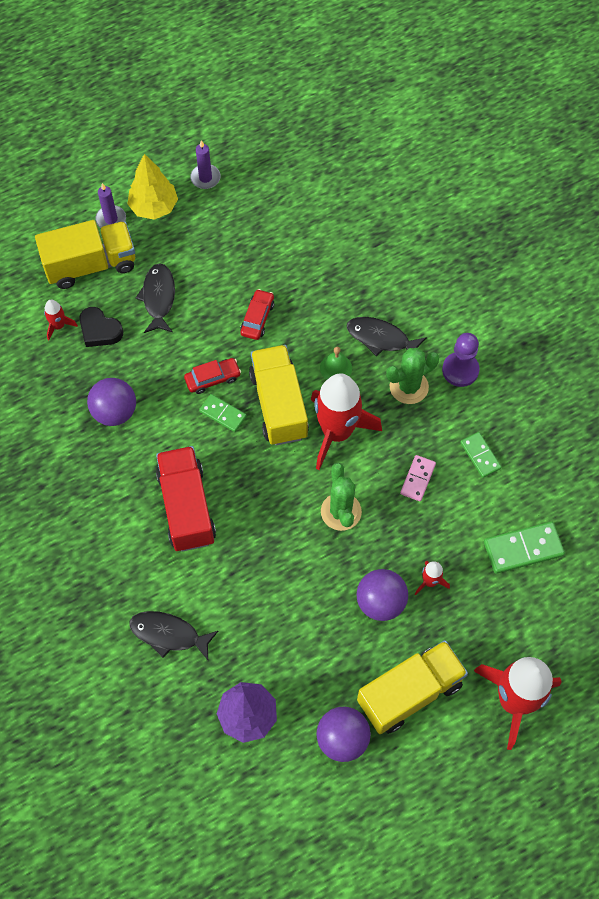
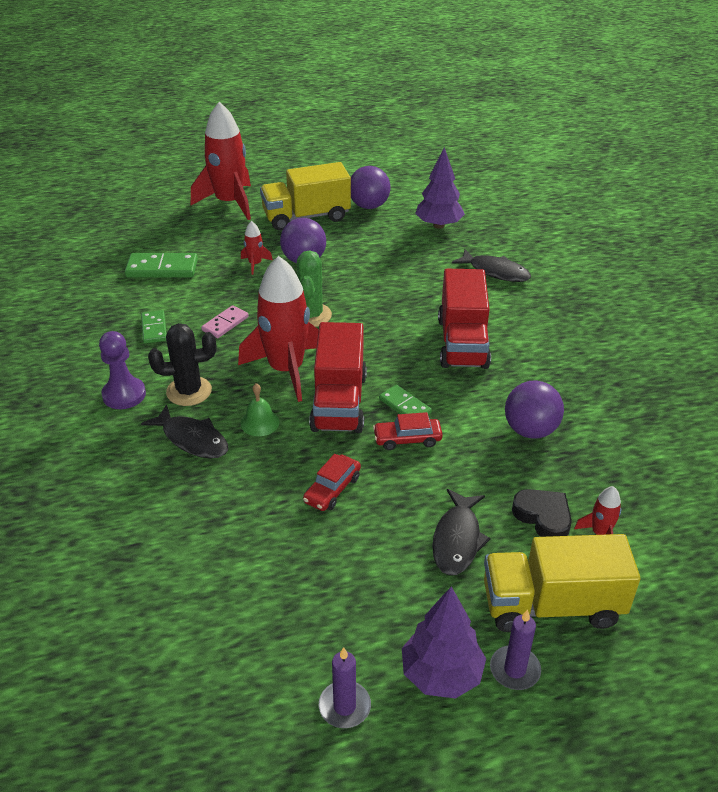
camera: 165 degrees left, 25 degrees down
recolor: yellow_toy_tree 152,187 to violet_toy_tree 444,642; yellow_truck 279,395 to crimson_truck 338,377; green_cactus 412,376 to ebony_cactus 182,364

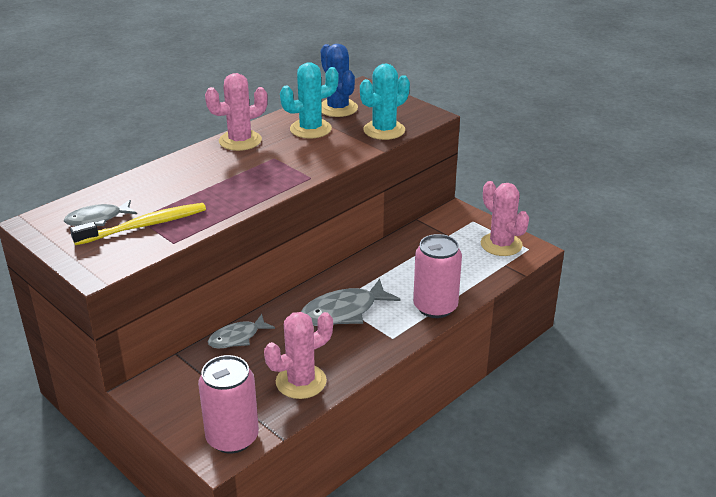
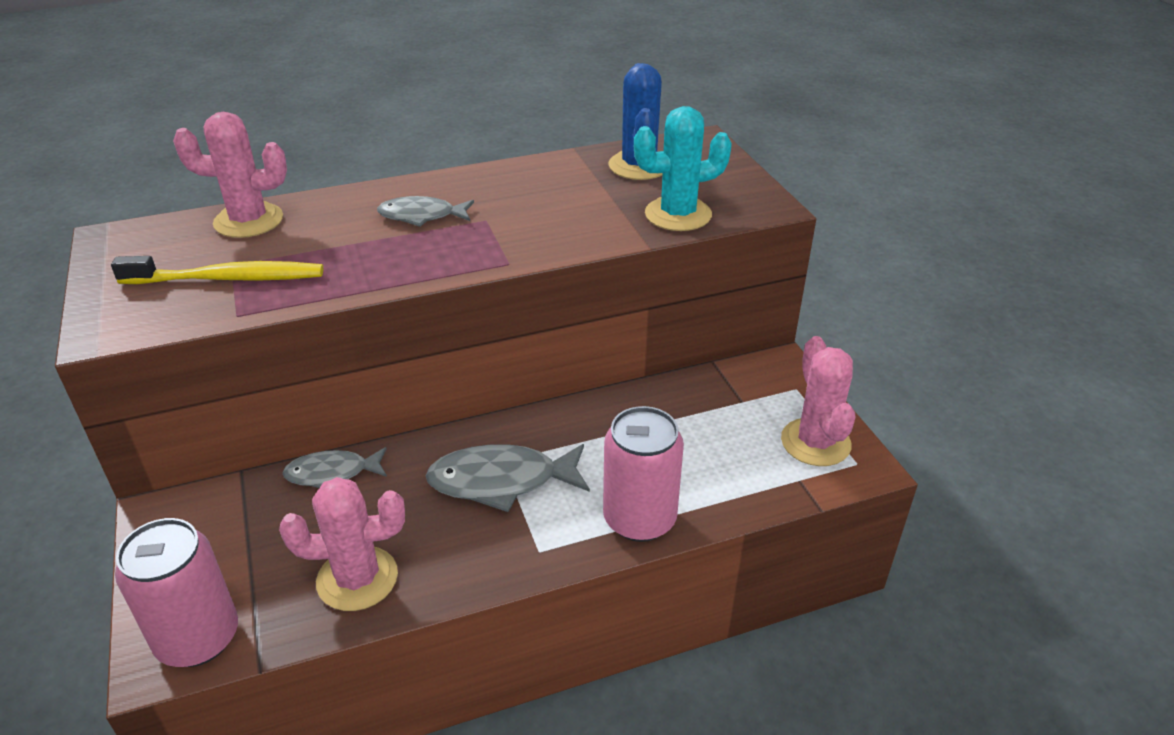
camera: 25 degrees right, 5 degrees up
delete: aqua_cactus 309,100
move: rose-pink_cactus 236,112 to 230,175; ash-grey_fish_figure 100,213 to 425,211

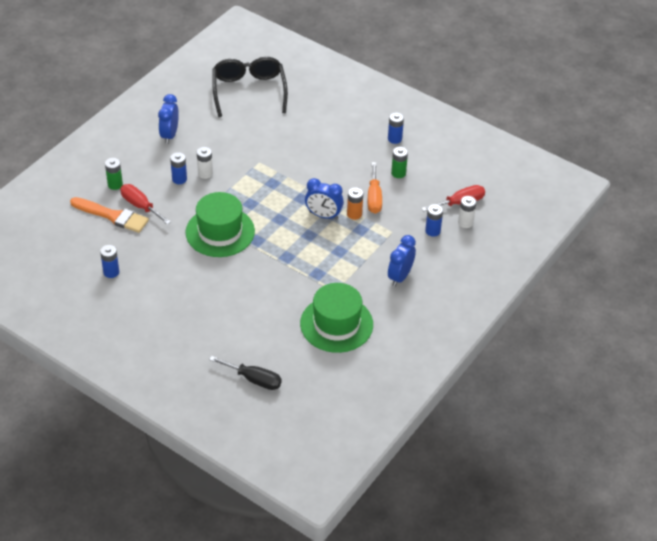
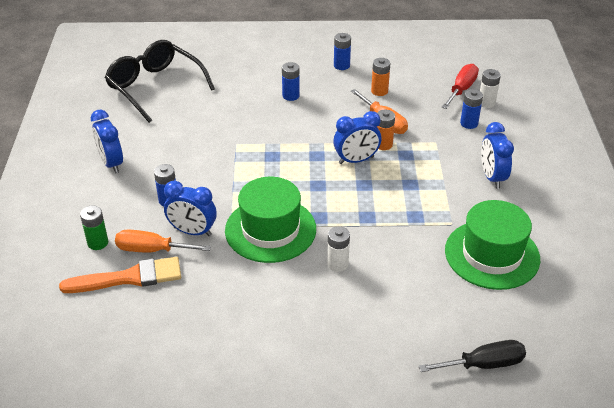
camera: 35 degrees left, 5 degrees down
insert: blue_clock 190,208
move: snow-white_battery 205,163 to 338,249; blue_battery 109,261 to 291,81
recolor: green_battery 399,162 to orange_battery 380,77; crimson_screwdriver 145,204 to orange_screwdriver 163,241

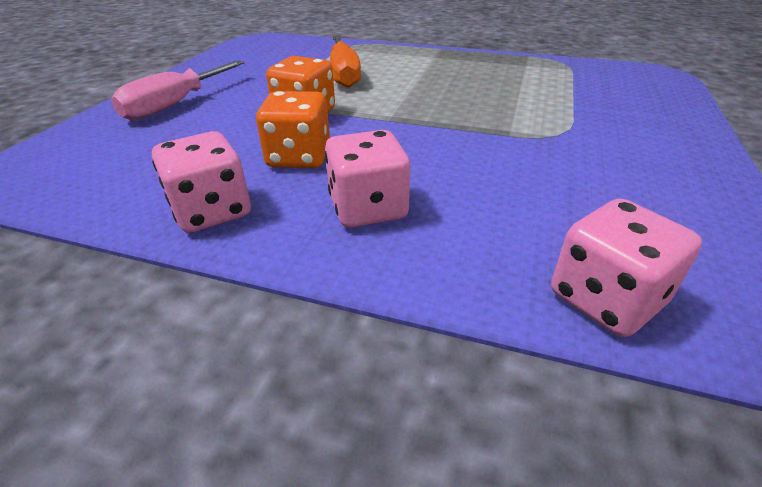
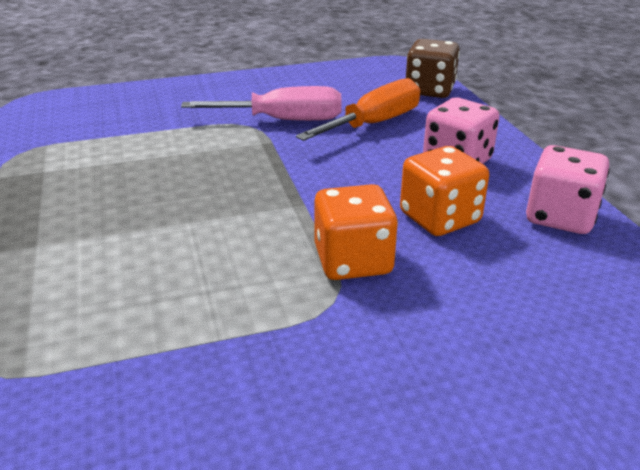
camera: 125 degrees left, 5 degrees down
move: orange_screwdriver 345,61 to 358,109; rose-pink_screwdriver 177,90 to 261,103
recolor: rose-pink_die 626,268 to russet_die 433,68

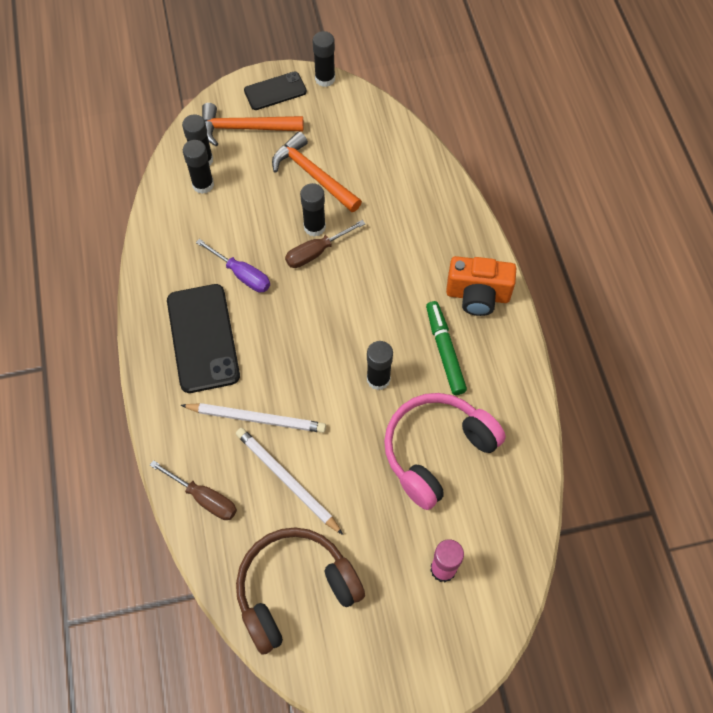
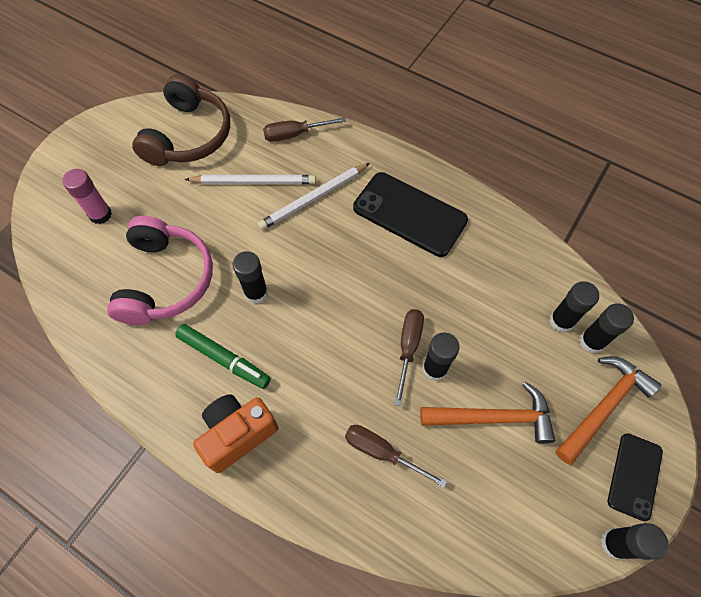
camera: 135 degrees right, 0 degrees up
delete: violet_screwdriver 233,265
insert: russet_screwdriver 396,456

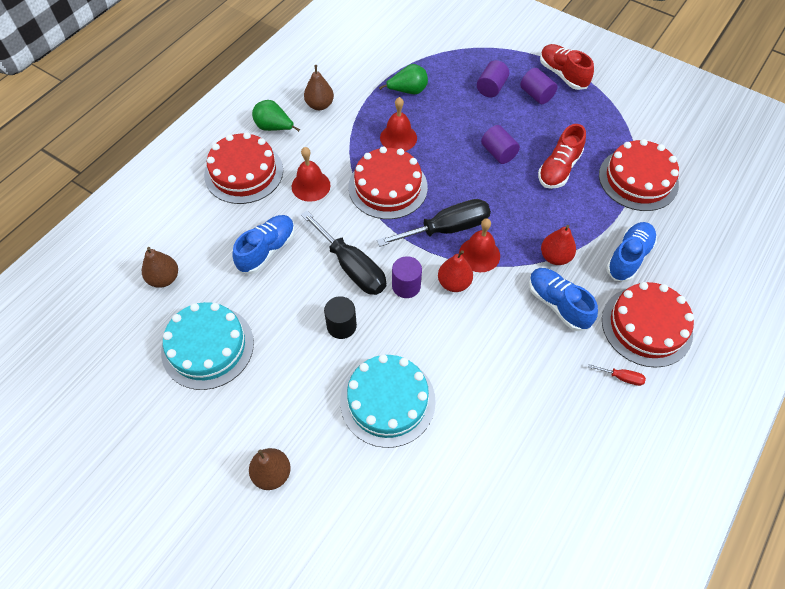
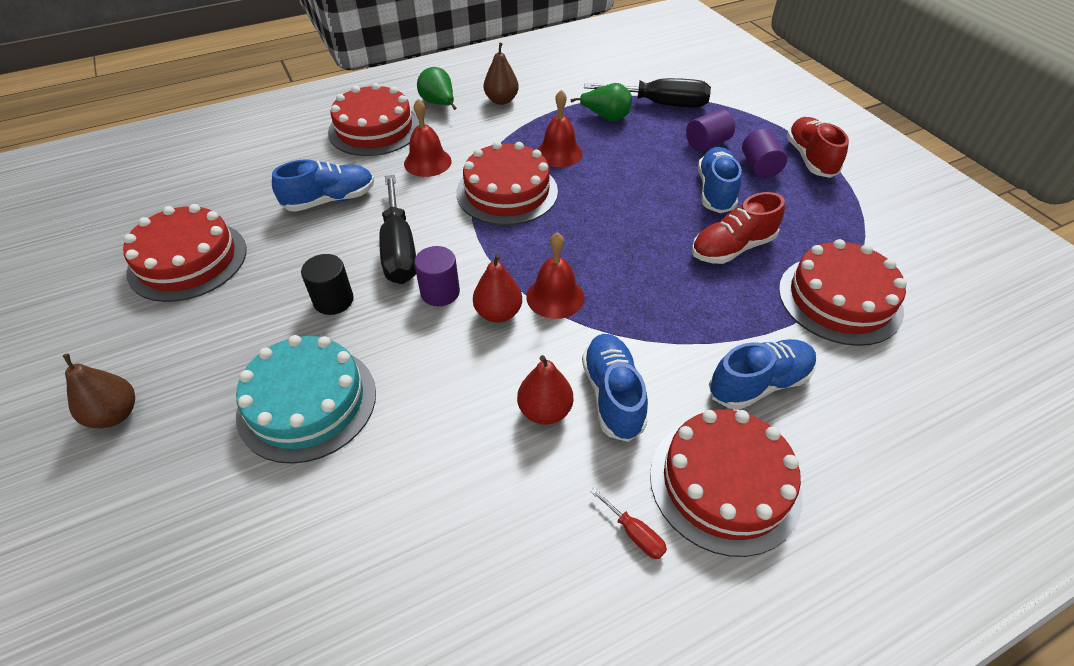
camera: 30 degrees right, 10 degrees down
delete: violet_cylinder_shape 500,144; russet_toy_pear 160,267
insert: blue_lace-up_shoe 720,180
move: ebony_screwdriver 434,223 to 647,93; crimson_toy_pear 558,245 to 545,390
recolor: aqua_layer_cake 207,346 to crimson_layer_cake 185,253

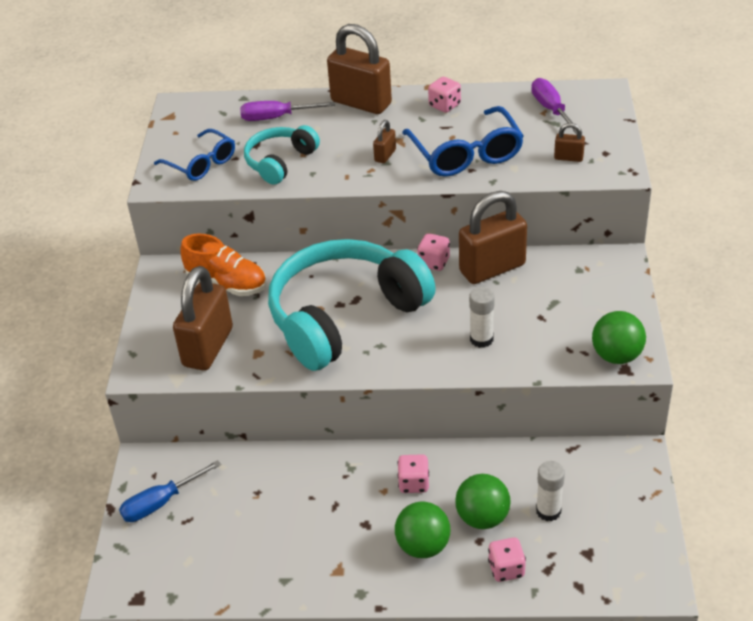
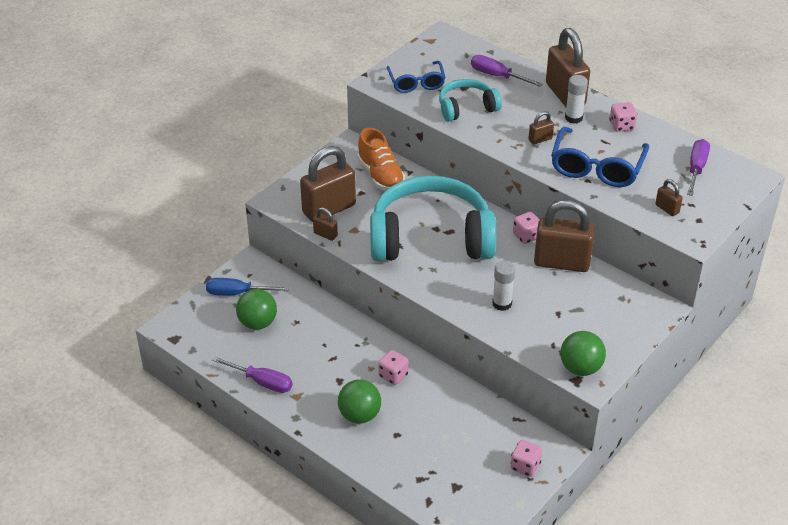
camera: 35 degrees right, 0 degrees up
insert: russet_lock 325,224; violet_screwdriver 252,374
move: snow-white_stick_of_glue 550,491 to 576,99; green_sphere 483,501 to 256,309; rose-pink_die 507,560 to 526,458

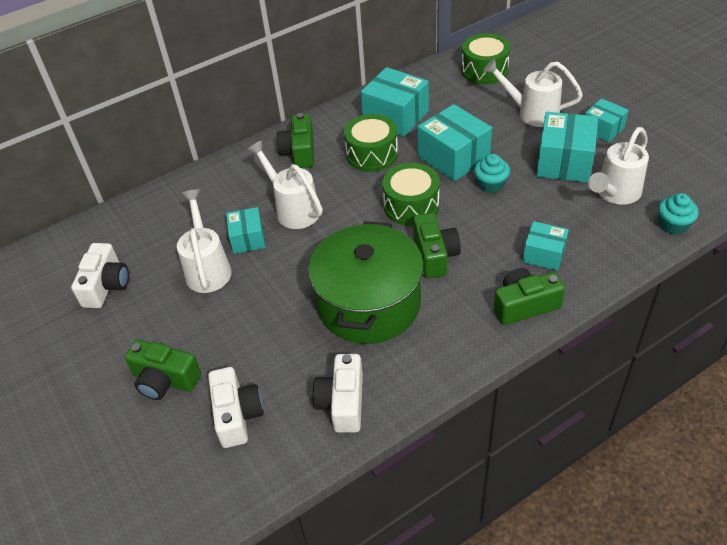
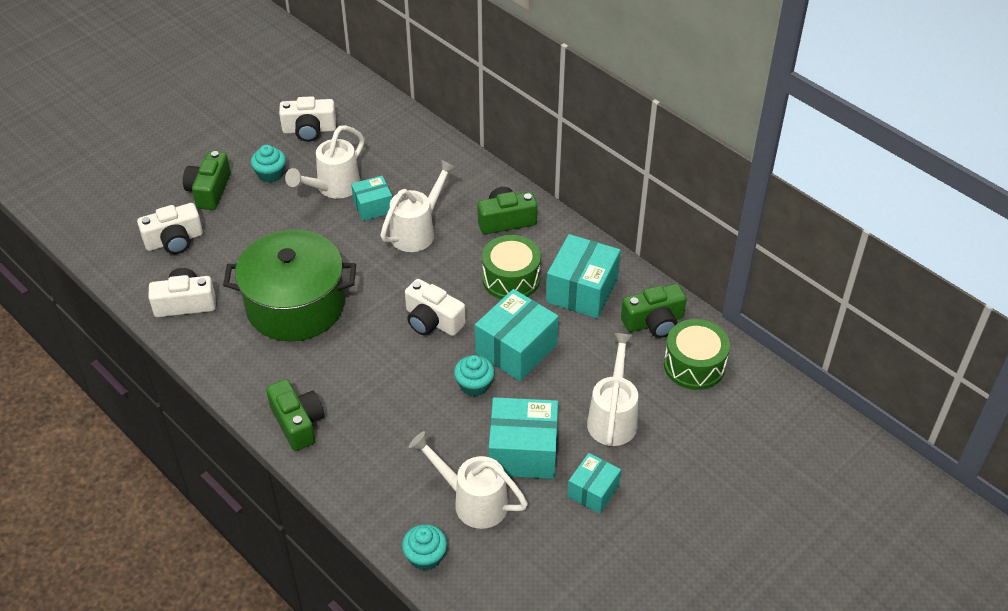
camera: 75 degrees right, 0 degrees up
delete: aqua_package 546,246
insert: aqua_fairy_cake 268,164
move: green_compact_camera 437,245 to 654,311
replace: green_drum 411,194 to snow-white_compact_camera 435,307
rotate: snow-white_watering_pot 204,241 = 325,162 150 degrees clockwise

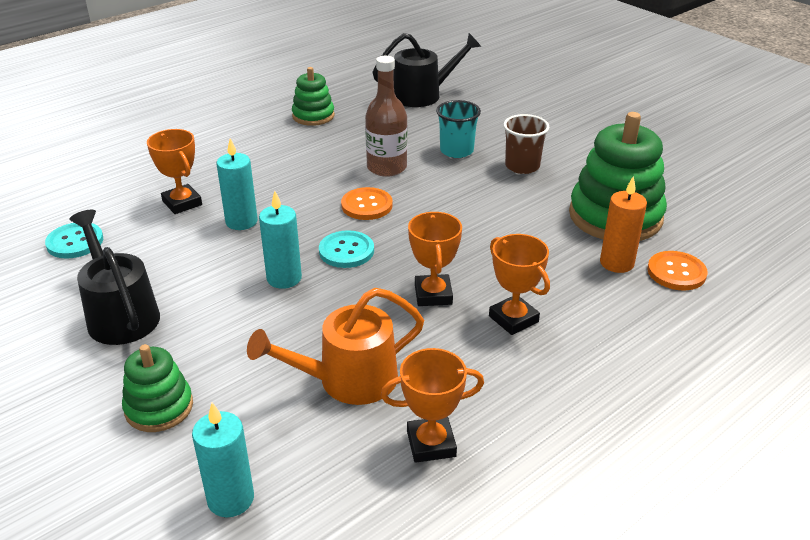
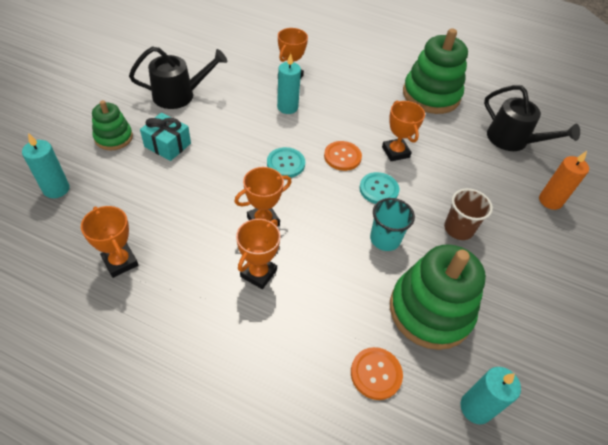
camera: 60 degrees right, 15 degrees up
delete: orange_watering_pot 335,346
insert: aqua_gift 165,136
move: aqua_beaker 458,129 to 392,224; orange_wax_candle 623,224 to 564,180; aqua_wax_candle 280,240 to 490,395; aqua_button 74,241 to 379,188
replace: russet_drink_bottle 386,116 to orange_prize_cup 403,131
rotate: ebony_watering_pot 114,277 = 178,77 45 degrees clockwise
resize: green_ring_stacker 313,96 = 435,71 x1.82

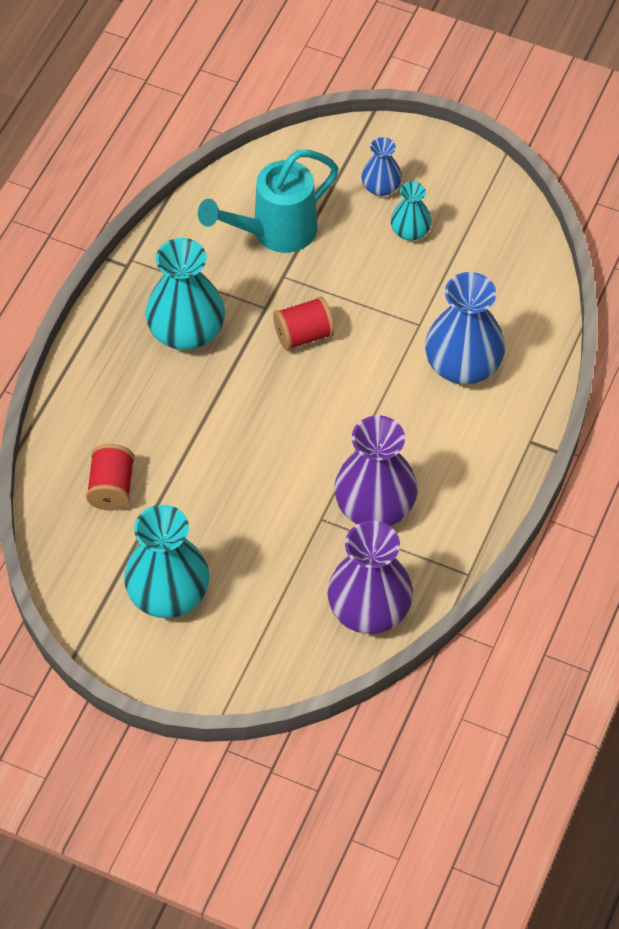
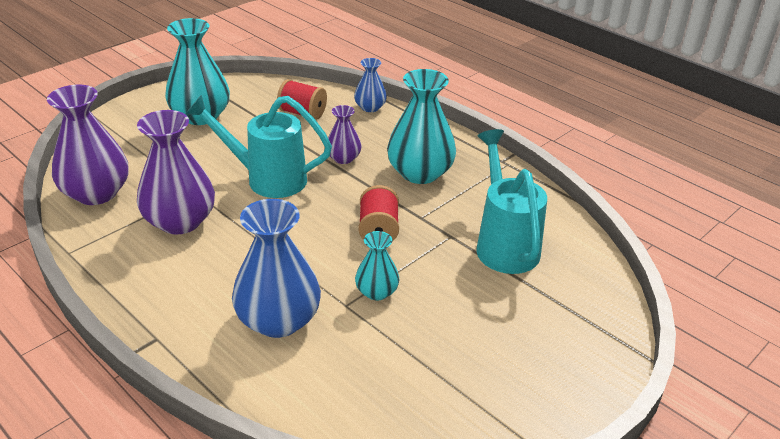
camera: 110 degrees right, 20 degrees down
insert: aqua_watering_pot 259,146; violet_flower_vase 344,134
move: blue_flower_vase 381,166 to 370,85; aqua_flower_vase 411,211 to 377,265

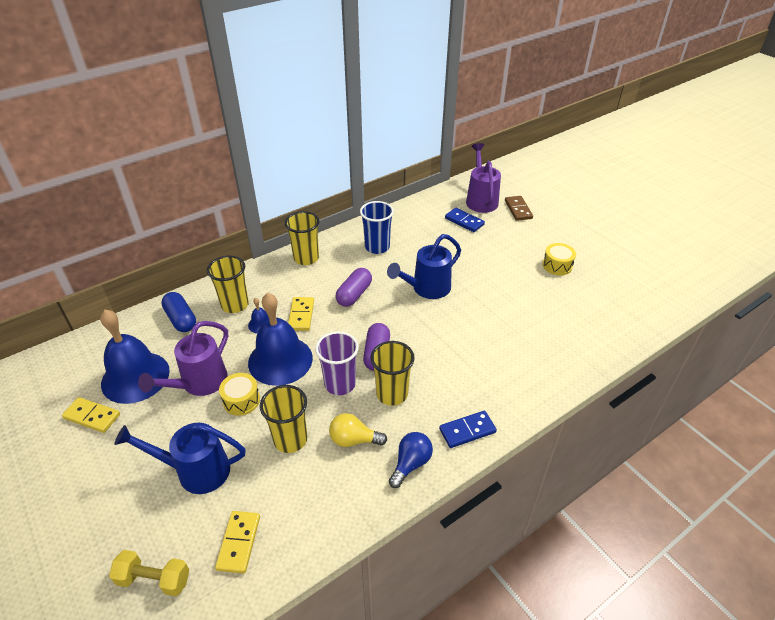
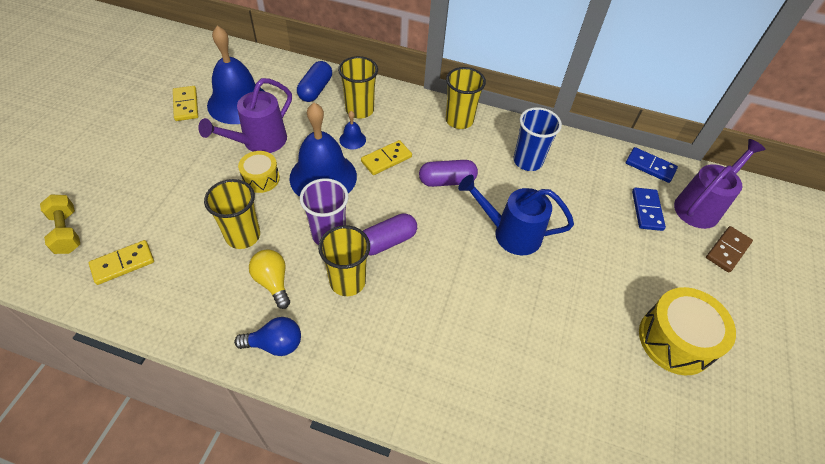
camera: 50 degrees right, 10 degrees up
delete: blue_watering_pot 180,458
move: blue_domino_tile 468,429 to 652,165
rotate: violet_watering_pot 183,358 = 245,115 45 degrees counterclockwise
resize: yellow_drum 559,259 = 687,331 x1.71

